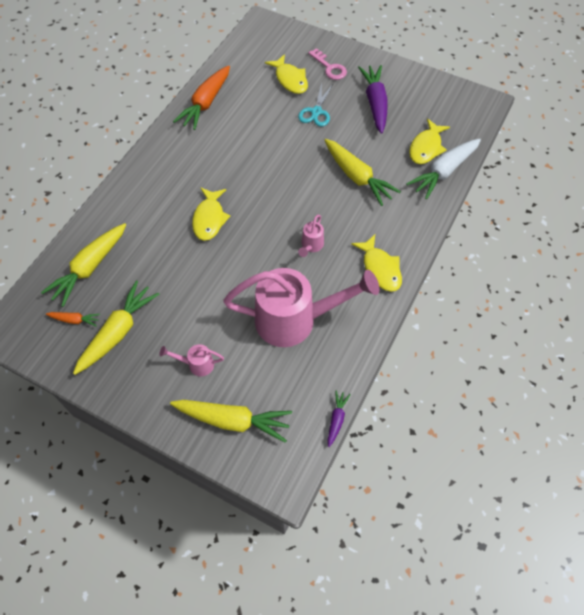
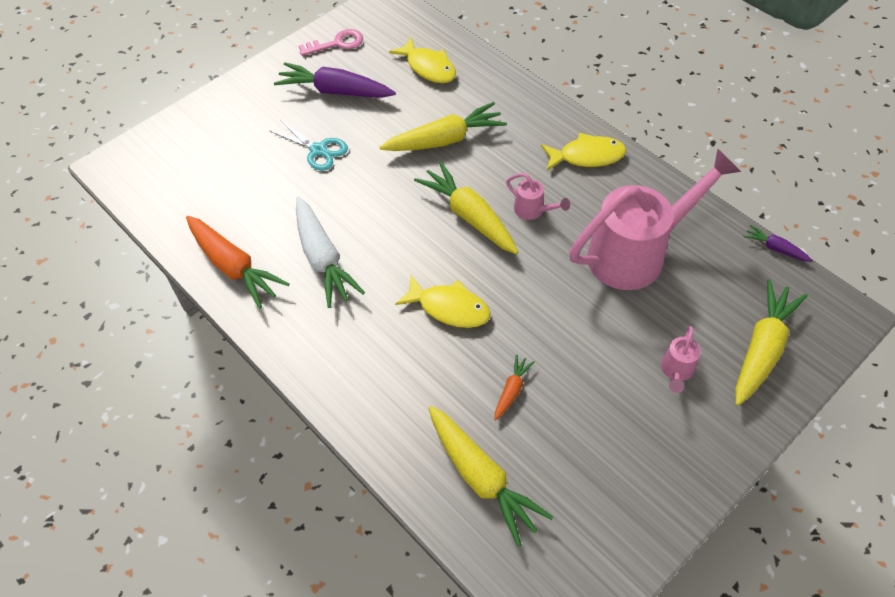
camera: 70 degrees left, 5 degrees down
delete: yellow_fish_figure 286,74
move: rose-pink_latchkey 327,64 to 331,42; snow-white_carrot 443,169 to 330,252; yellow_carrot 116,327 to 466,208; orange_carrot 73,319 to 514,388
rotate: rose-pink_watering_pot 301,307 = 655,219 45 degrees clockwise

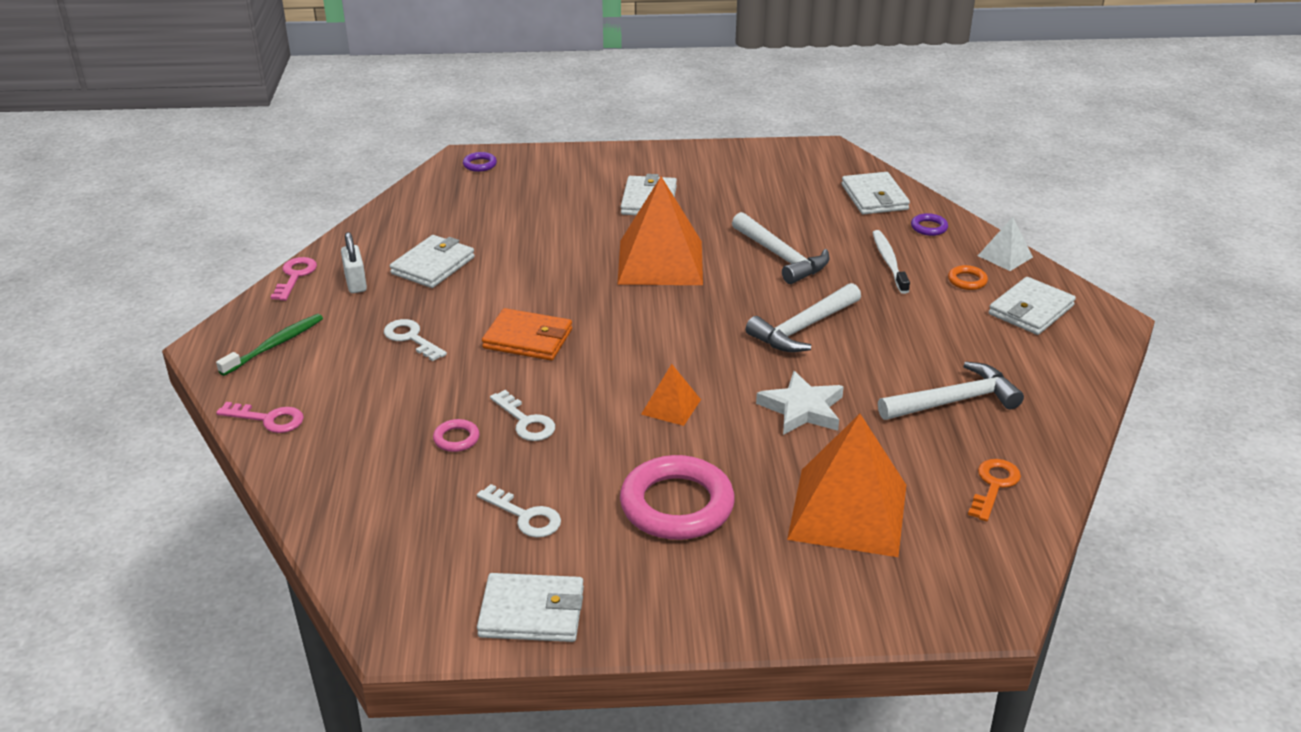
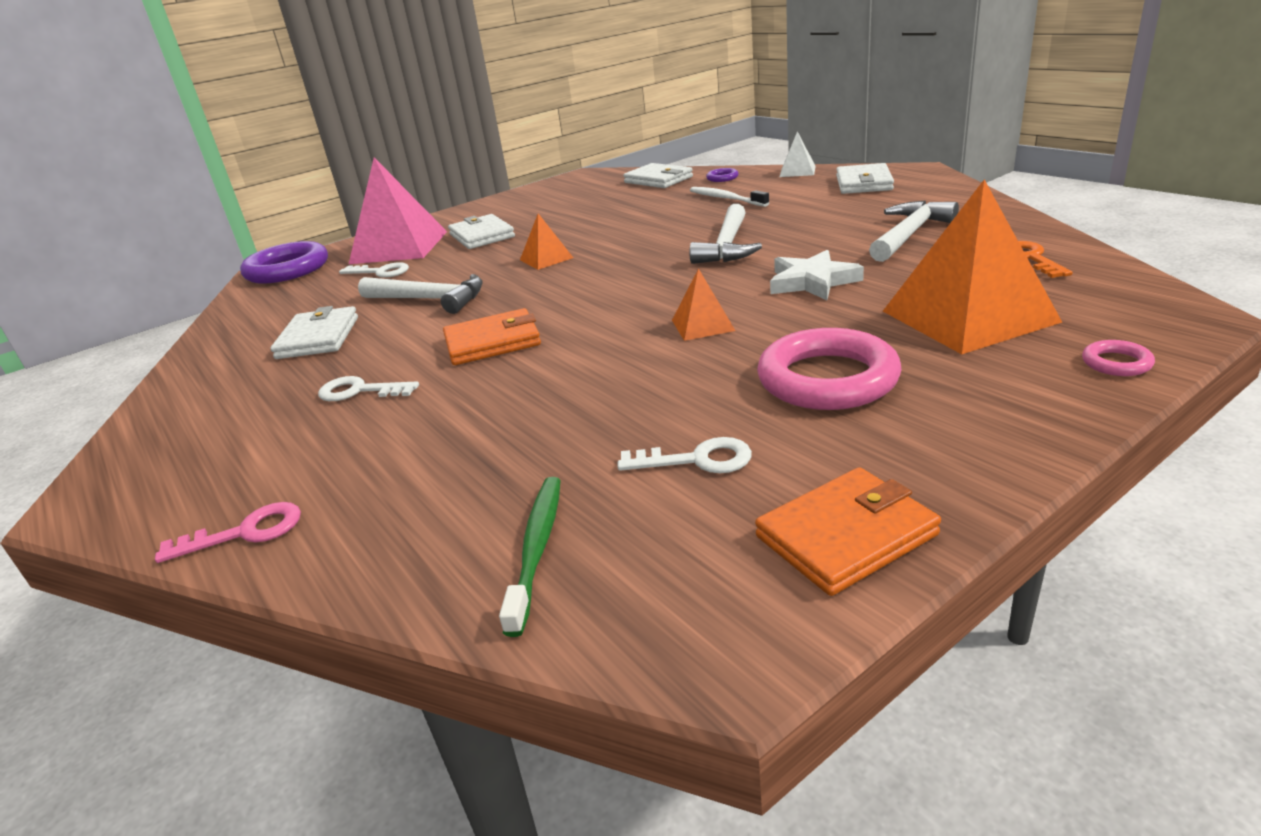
camera: 30 degrees left, 5 degrees down
delete: snow-white_lock 354,262; rose-pink_latchkey 294,279; orange_torus 968,277
insert: rose-pink_solid_pyramid 398,210
move: snow-white_carpenter's_hammer 780,248 to 420,294; green_tooth_brush 269,345 to 530,557; snow-white_latchkey 522,415 to 374,270; rose-pink_torus 456,435 to 1118,358
recolor: snow-white_wallet 530,607 to orange_wallet 848,531
resize: violet_torus 480,162 = 284,262 x2.32; orange_solid_pyramid 660,230 = 546,241 x0.47

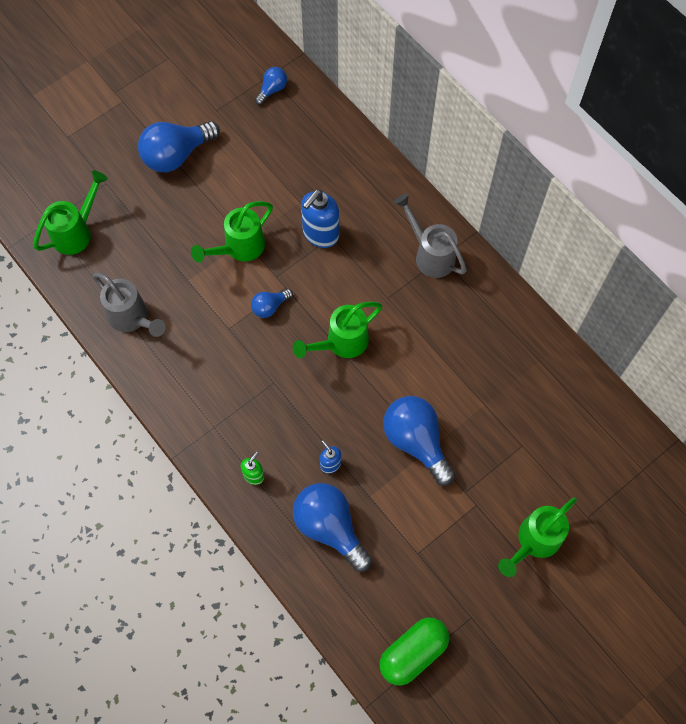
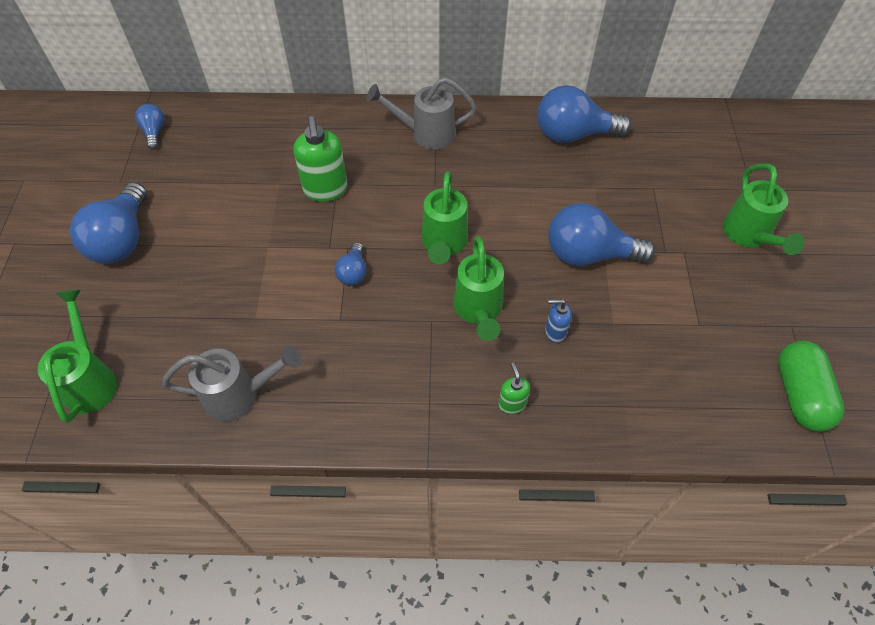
camera: 50 degrees left, 10 degrees down
move: green_watering_pot 232,232 to 478,288; blue_lightbulb 332,527 to 584,114
recolor: blue_pump_bottle 320,218 to green_pump_bottle 321,159

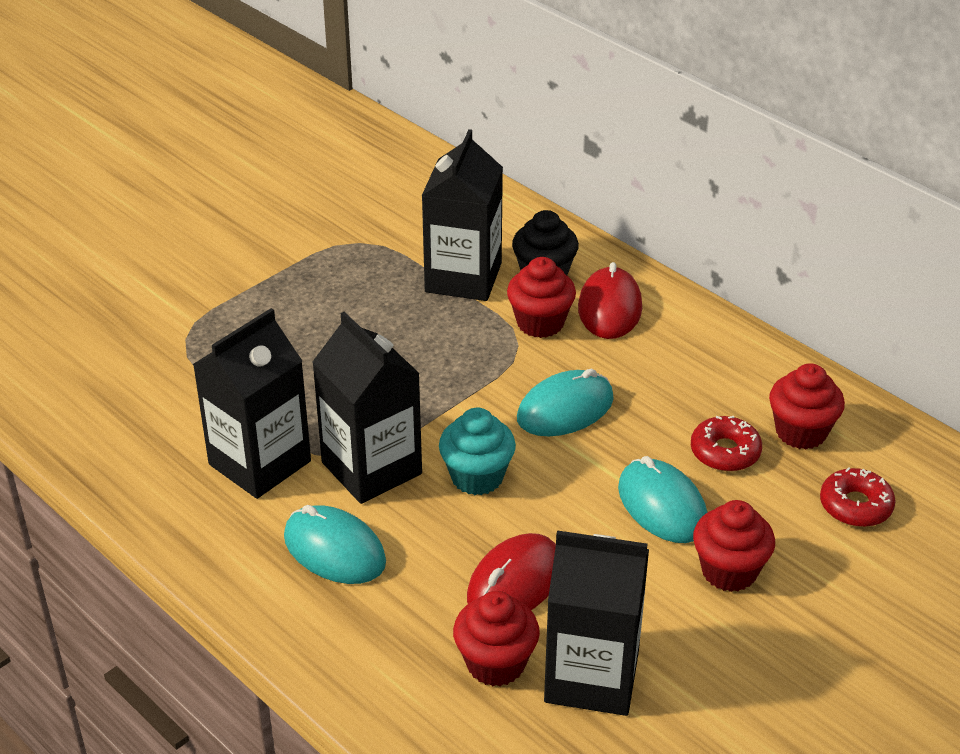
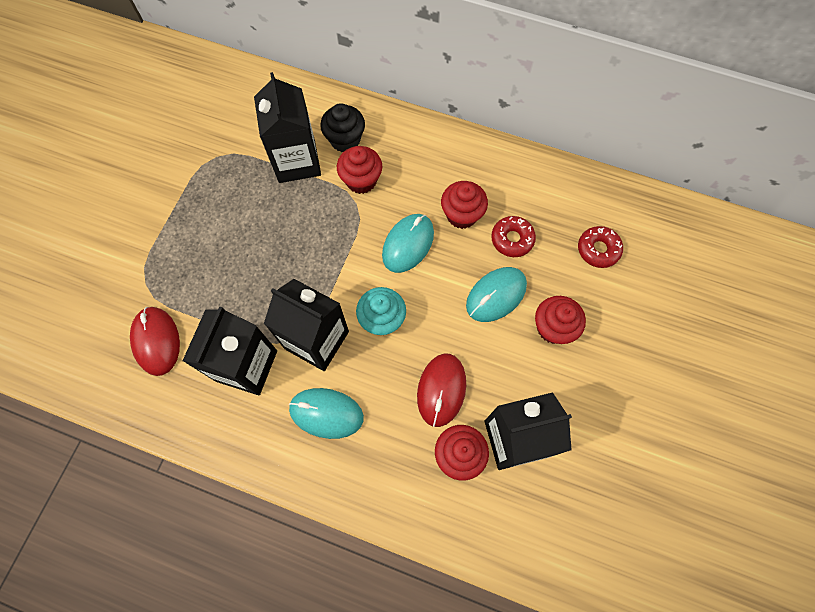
camera: 25 degrees left, 30 degrees up
move: crimson_PC_mouse 610,300 to 155,341; crimson_fairy_cake 807,406 to 464,205
rotate: aqua_PC_mouse 662,499 = 496,294 75 degrees counterclockwise

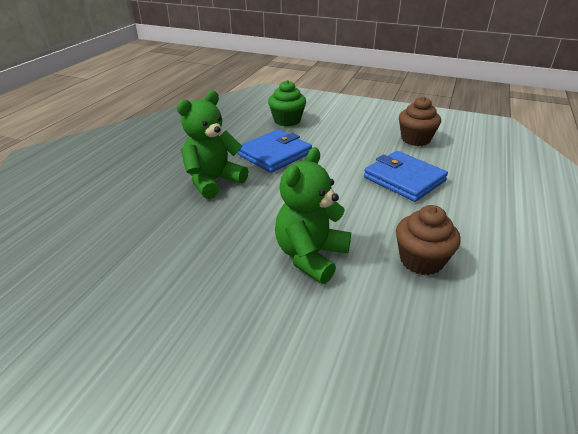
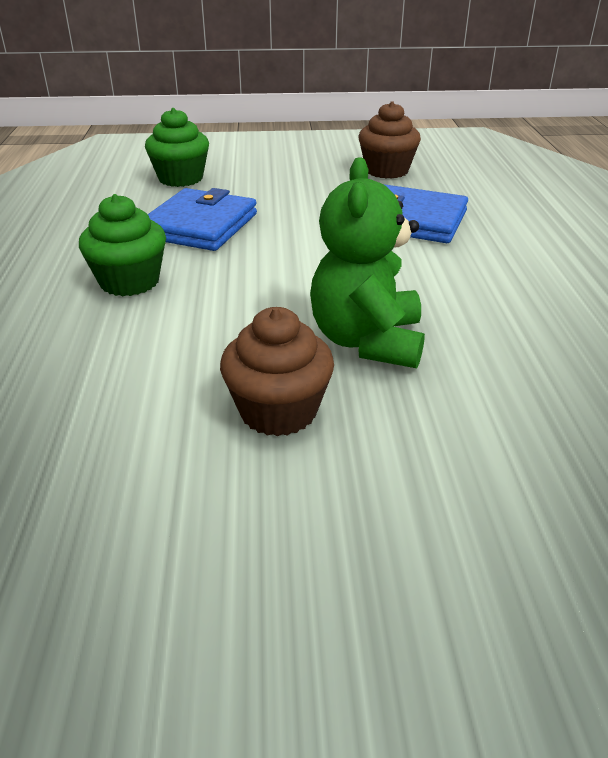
camera: 25 degrees left, 0 degrees up
move: russet_fairy_cake 428,240 to 277,371
replace: green_teddy_bear 212,145 to green_fairy_cake 122,245

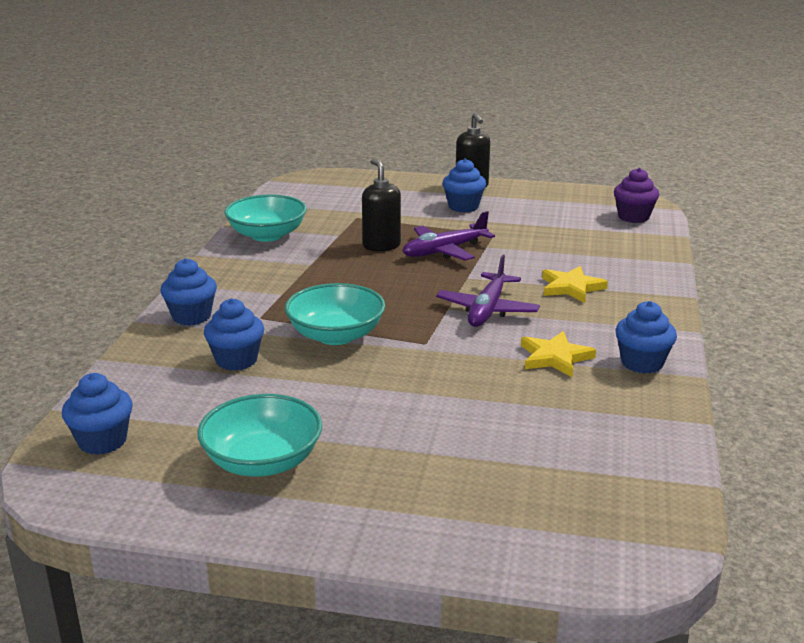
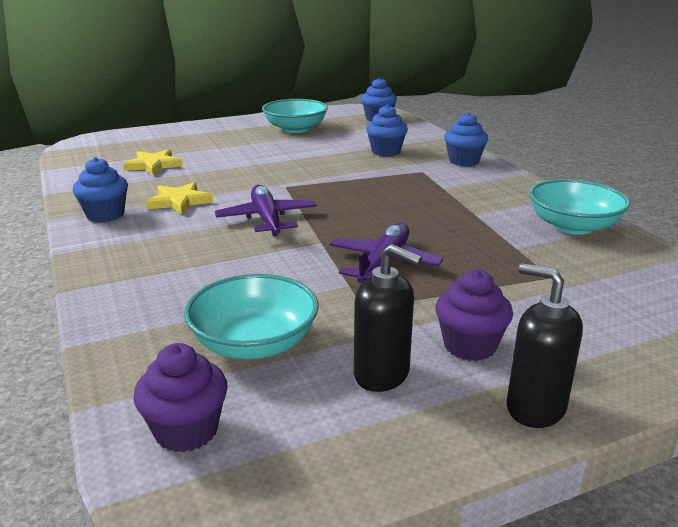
camera: 145 degrees right, 0 degrees up
move: ebony_pump_bottle 381,205 to 388,318; yellow_star 575,284 to 153,162; aqua_deep_dish 335,314 to 251,317
recolor: blue_fairy_cake 464,185 to violet_fairy_cake 474,315

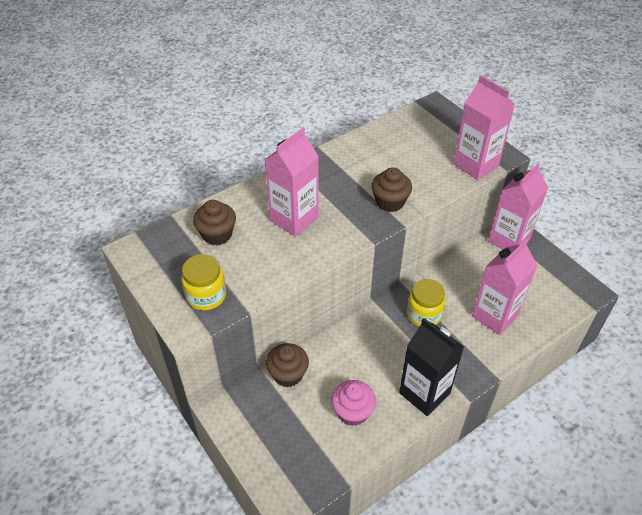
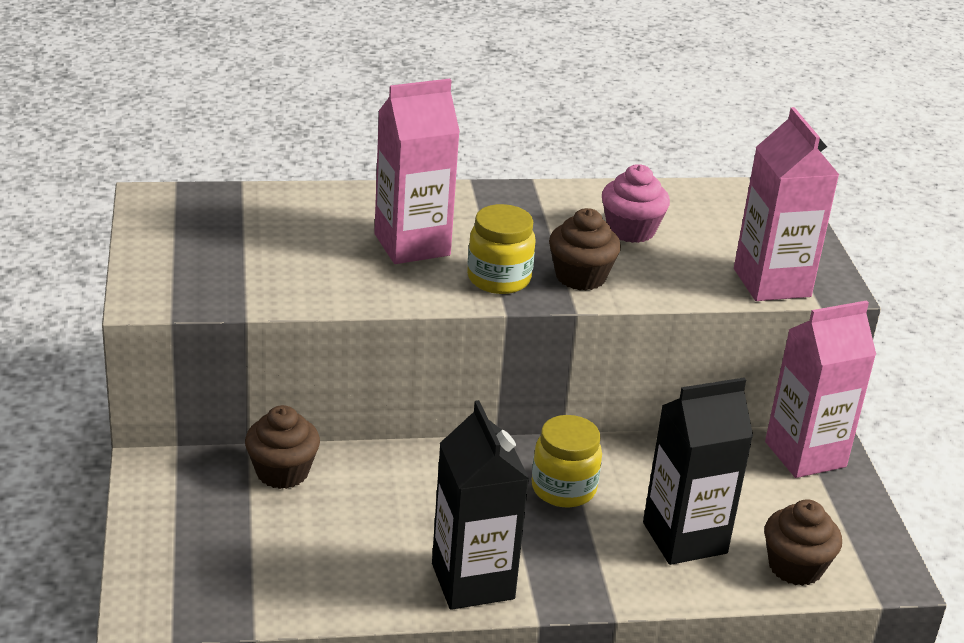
camera: 25 degrees right, 15 degrees down
move: russet_fairy_cake 214,223 to 803,542; yellow_jam_jar 203,282 to 501,249; rose-pink_fairy_cake 353,403 to 636,203
recolor: rose-pink_milk_carton 504,287 to ebony_milk_carton 698,471

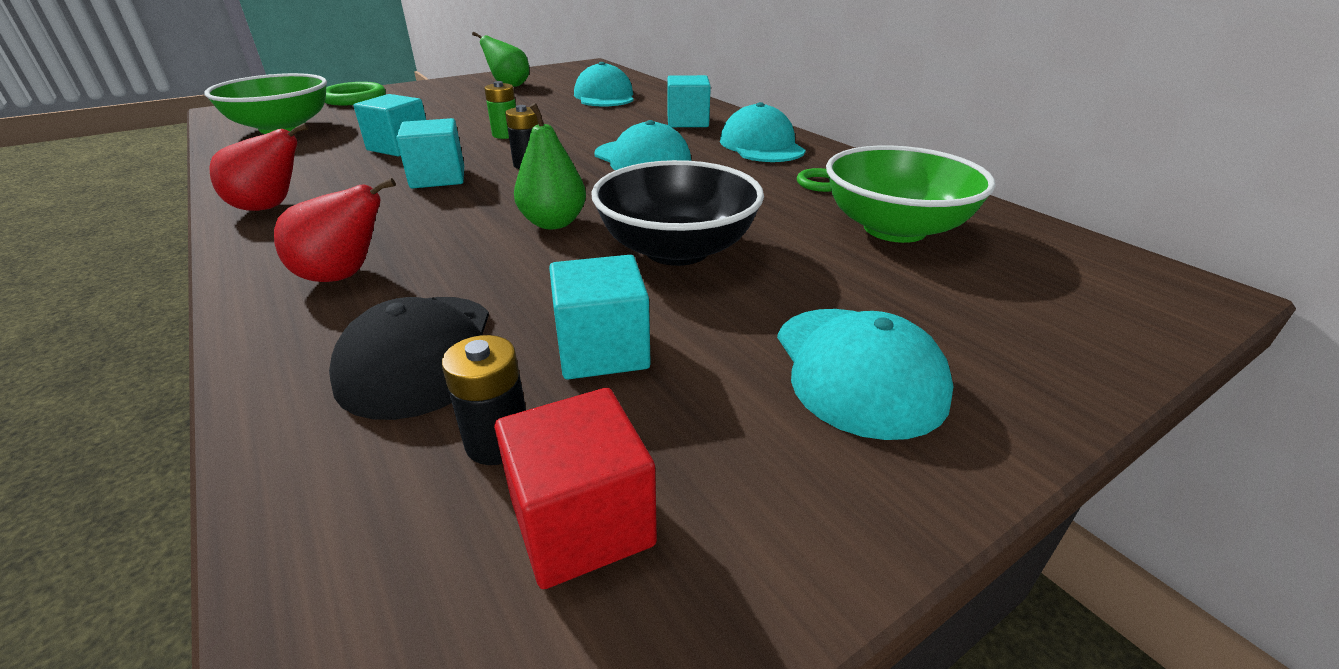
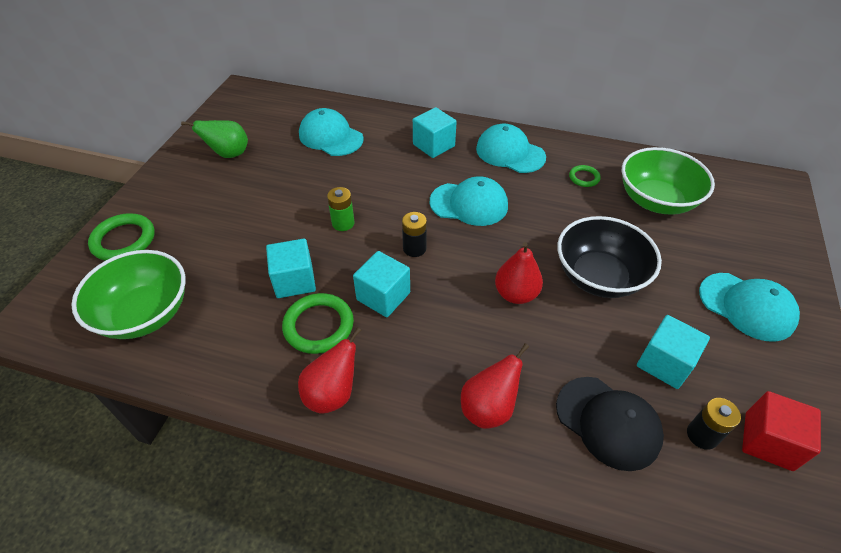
camera: 40 degrees left, 15 degrees up
insert: green_torus 318,323
recolor: green_toy_pear 550,166 to crimson_toy_pear 519,273

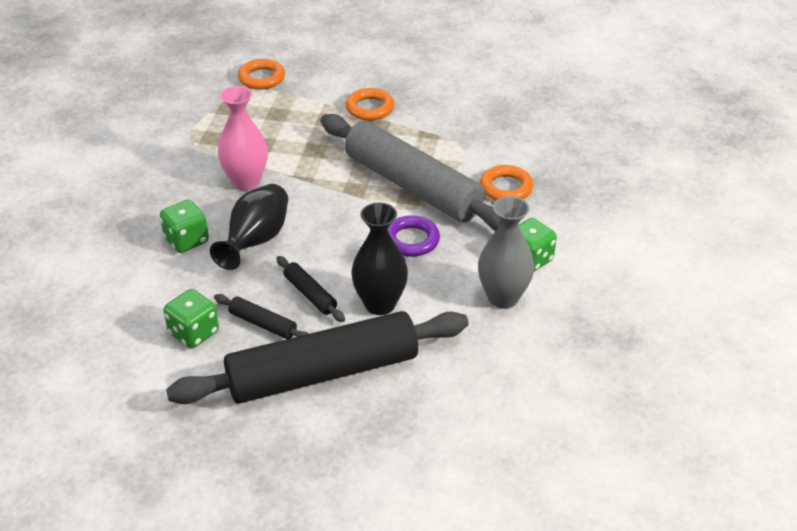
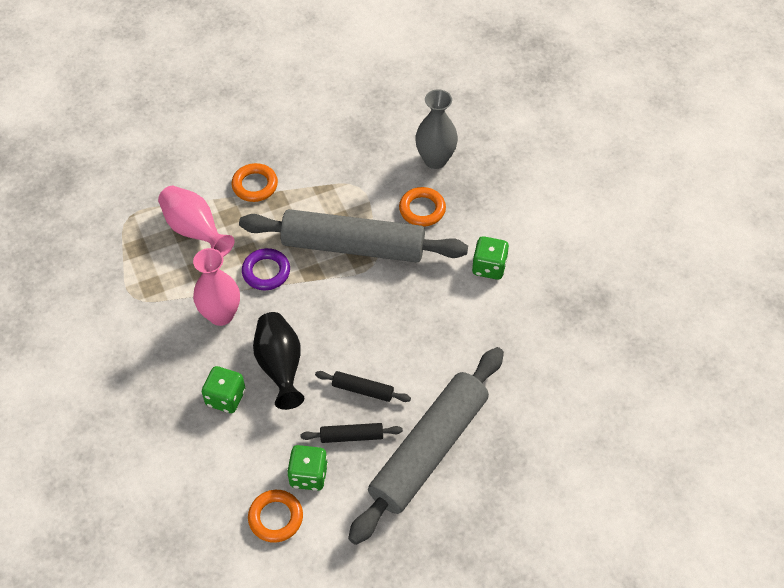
camera: 35 degrees left, 15 degrees up
delete: ebony_flower_vase 379,259
insert: rose-pink_flower_vase 196,221
move: orange_torus 261,74 to 275,516; ash-grey_flower_vase 506,252 to 436,129; violet_torus 414,236 to 266,269
recolor: ebony_pastry_roller 317,357 to ash-grey_pastry_roller 426,446

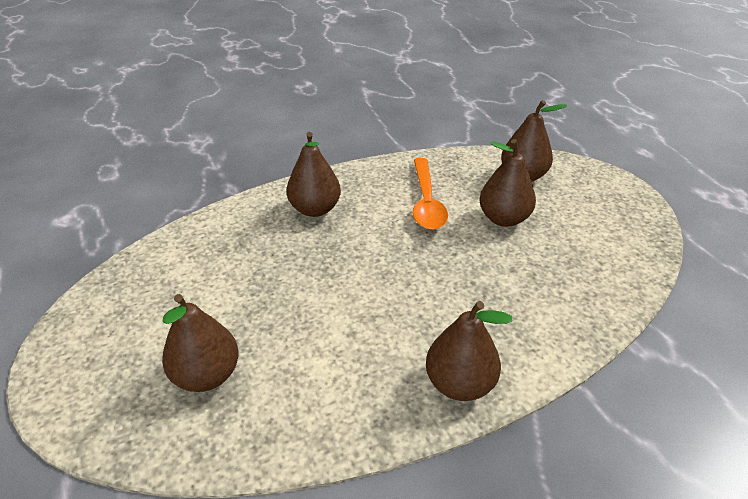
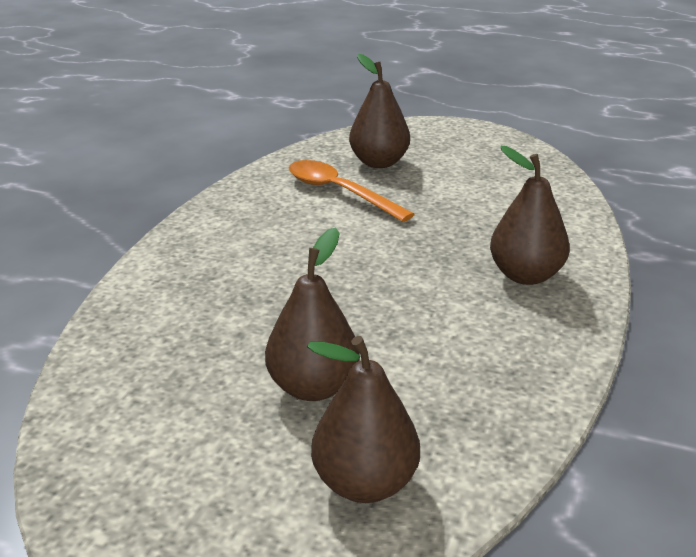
camera: 135 degrees right, 10 degrees down
delete: russet_toy_pear 469,351
move: orange_teaspoon 430,194 to 351,191

